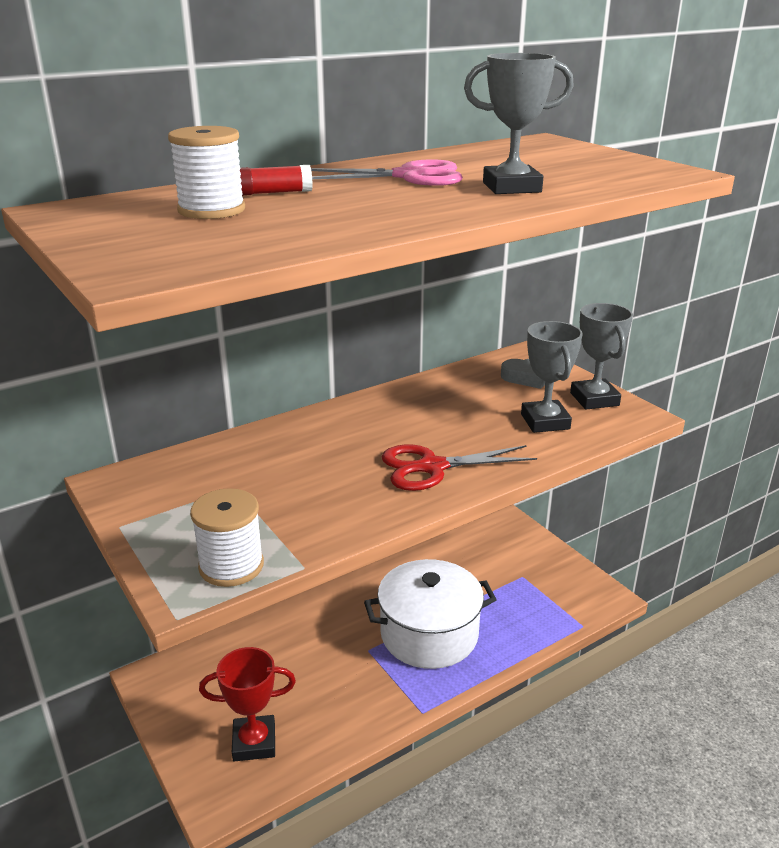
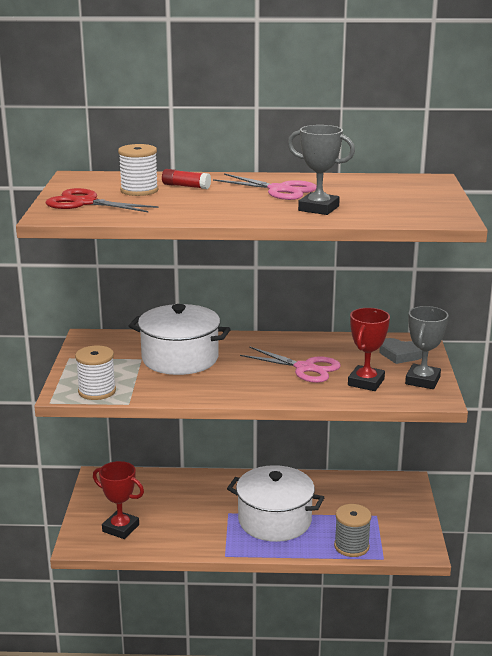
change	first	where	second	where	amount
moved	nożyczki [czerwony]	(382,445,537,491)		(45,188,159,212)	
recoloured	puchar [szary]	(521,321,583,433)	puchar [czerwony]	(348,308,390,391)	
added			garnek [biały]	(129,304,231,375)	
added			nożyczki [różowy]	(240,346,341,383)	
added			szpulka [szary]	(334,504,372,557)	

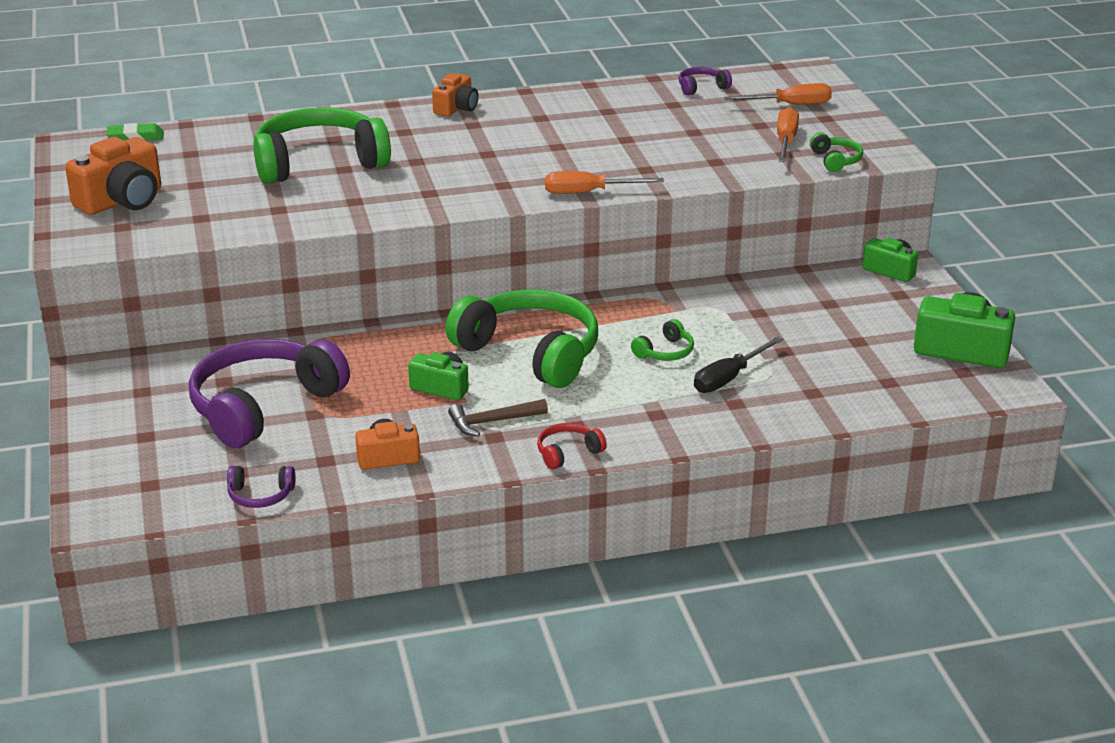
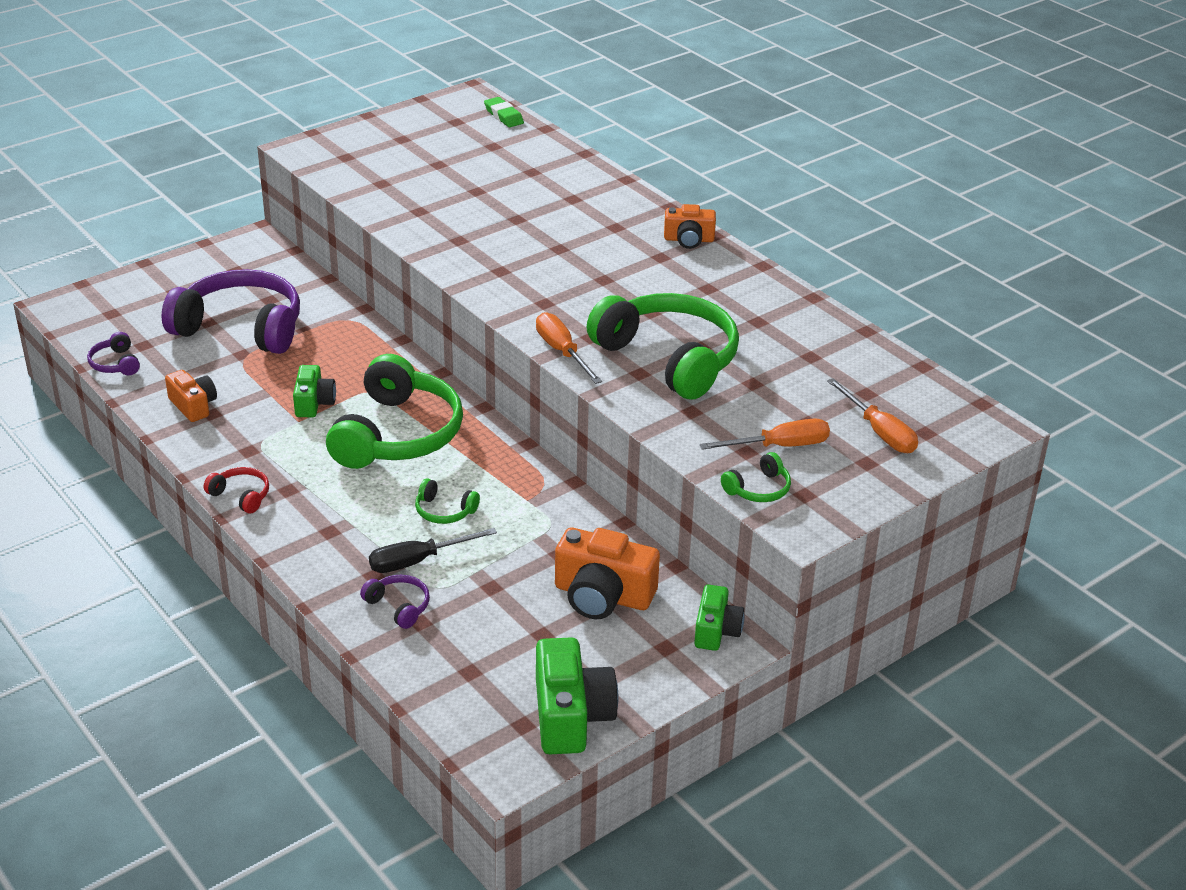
change	first	where	second	where	amount
moved	aparat fotograficzny [pomarańczowy]	(65,137,161,215)		(555,528,660,619)	
moved	słuchawki [zielony]	(253,107,391,184)		(587,293,739,399)	
removed	młotek [brązowy]	(448,399,548,436)			
moved	słuchawki [fioletowy]	(678,67,732,95)		(360,575,430,629)	
turned	śrubokręt [czarny]	(694,336,783,393)		(369,528,497,573)	45 degrees counterclockwise

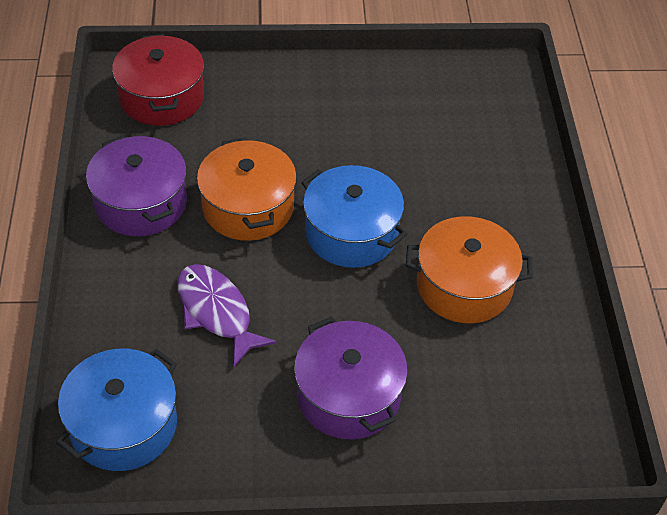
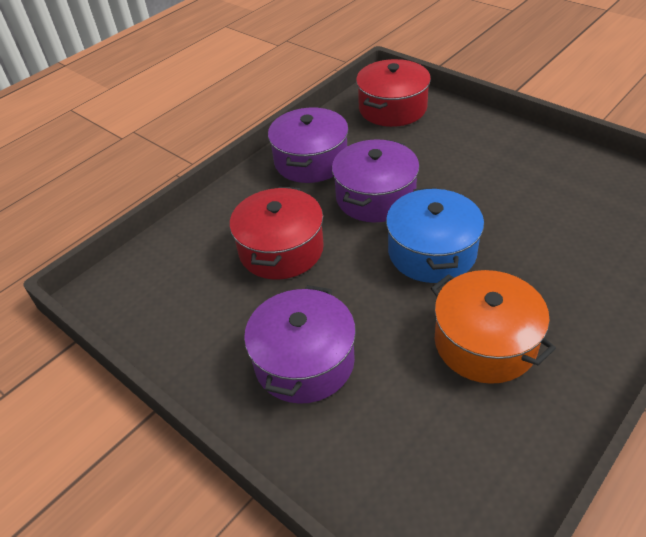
change	first	where	second	where	amount
removed	garnek [niebieski]	(56,349,177,471)			
replaced	ryba [fioletowy]	(177,264,277,367)	garnek [czerwony]	(230,187,324,280)	
recoloured	garnek [pomarańczowy]	(197,138,297,241)	garnek [fioletowy]	(332,139,420,222)	

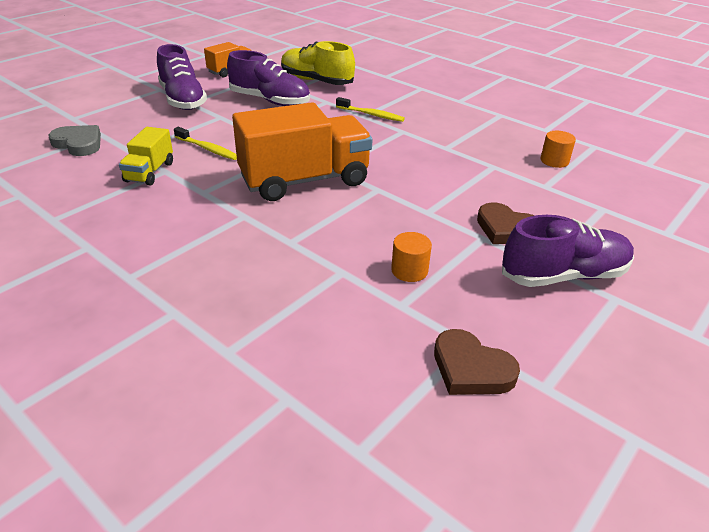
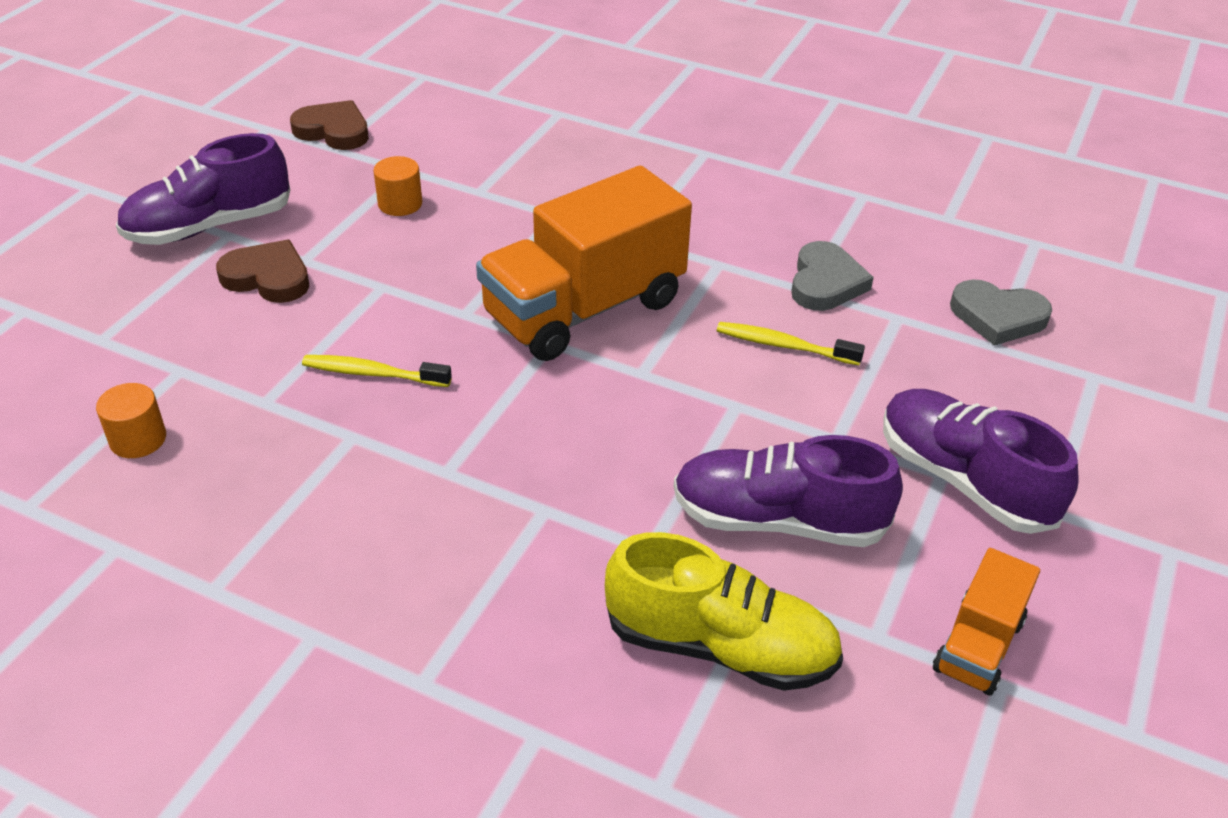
change	first	where	second	where	amount
replaced	ciężarówka [żółty]	(119,127,173,186)	serce [szary]	(791,241,874,311)	
moved	szczoteczka do zębów [żółty]	(336,97,405,122)		(302,355,452,387)	

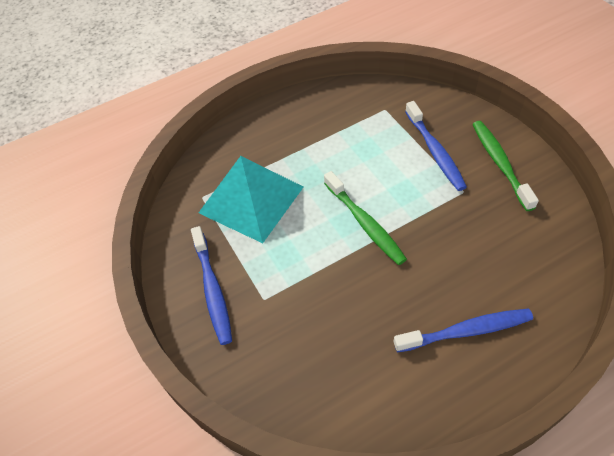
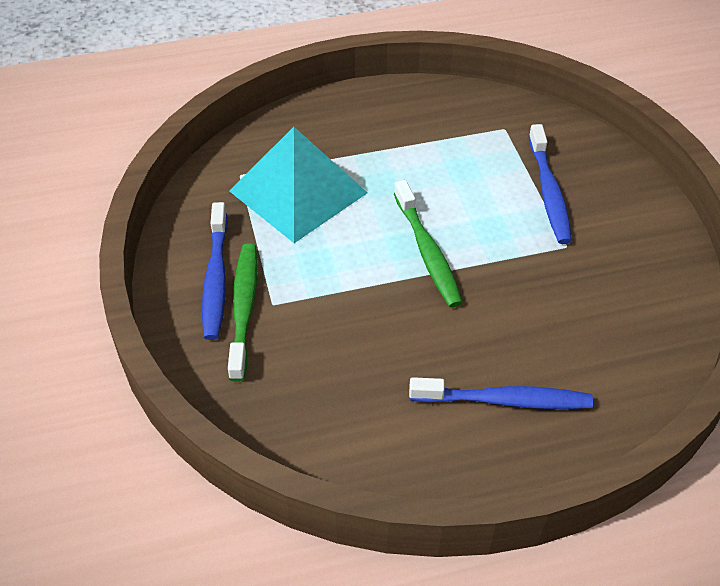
change	first	where	second	where	amount
moved	szczoteczka do zębów [zielony]	(472,121,539,211)		(228,244,257,382)	

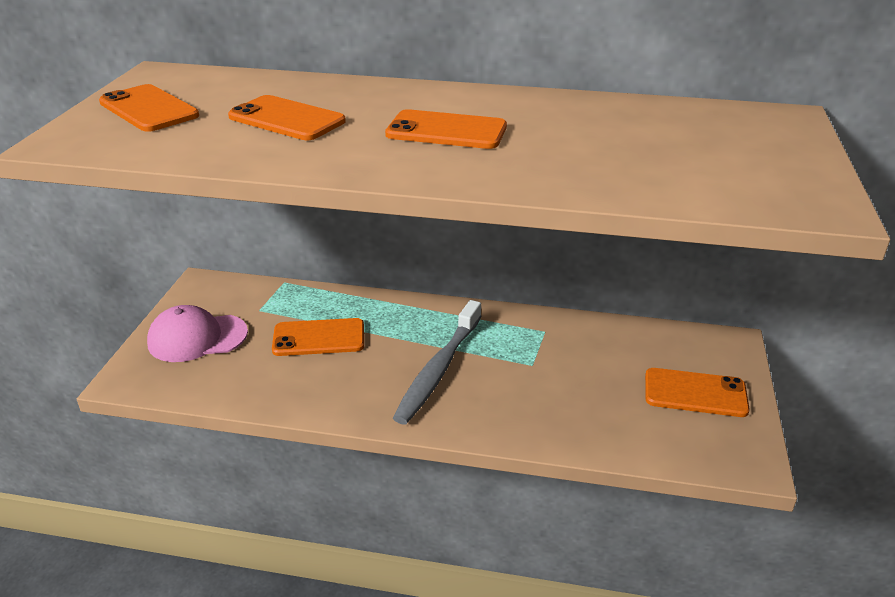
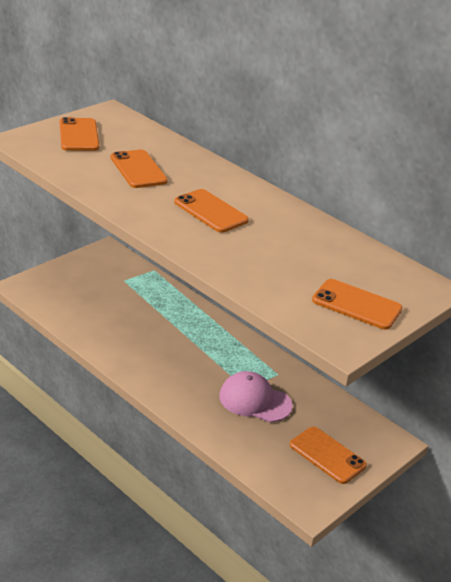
change	first	where	second	where	amount
moved	czapka [różowy]	(147,305,248,362)		(219,371,292,422)	
moved	telefon [pomarańczowy]	(272,318,364,356)		(312,279,403,330)	
removed	szczoteczka do zębów [szary]	(393,300,482,424)			

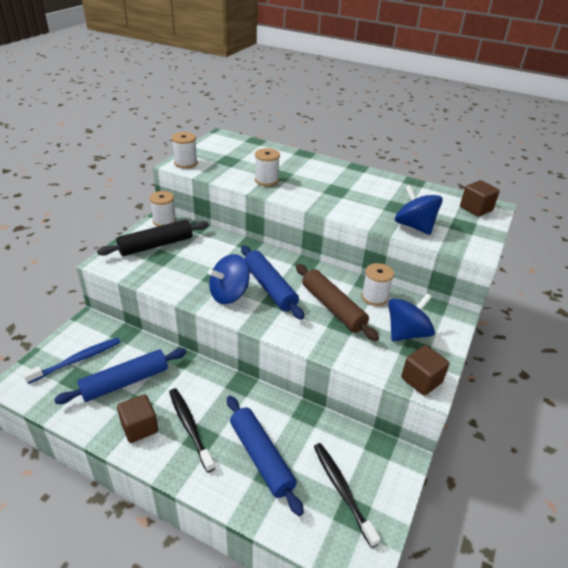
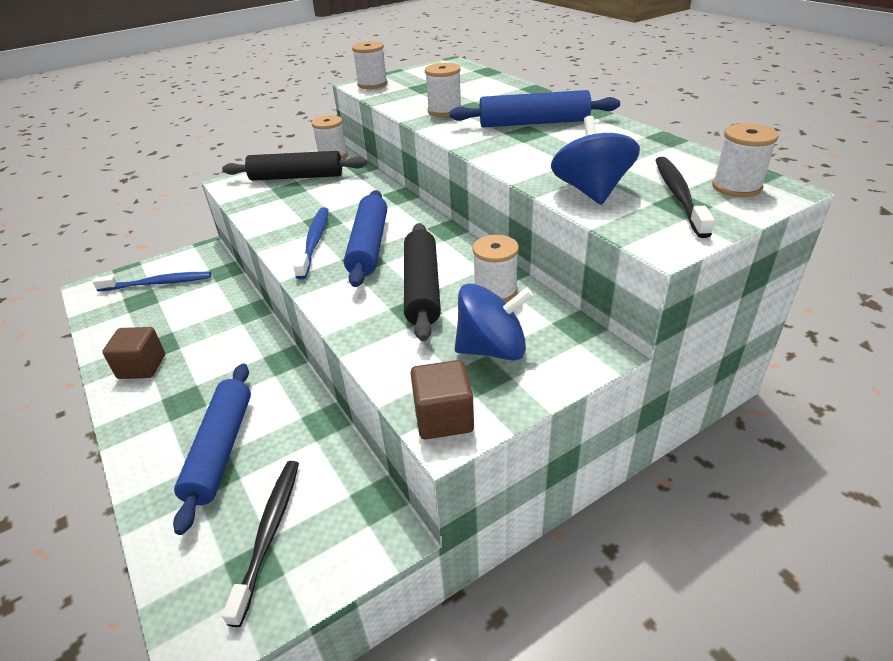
change	first	where	second	where	amount
moved	wałek do ciasta [niebieski]	(54,348,187,404)		(450,90,620,128)	
moved	szczoteczka do zębów [czarny]	(169,388,215,473)		(655,157,715,238)	
replaced	bączek [niebieski]	(208,254,250,304)	szczoteczka do zębów [niebieski]	(293,207,329,279)	
recoloured	wałek do ciasta [brązowy]	(296,264,379,341)	wałek do ciasta [czarny]	(404,223,441,341)	
replaced	sześcian [brązowy]	(460,180,500,217)	szpulka [biały]	(712,123,779,197)	

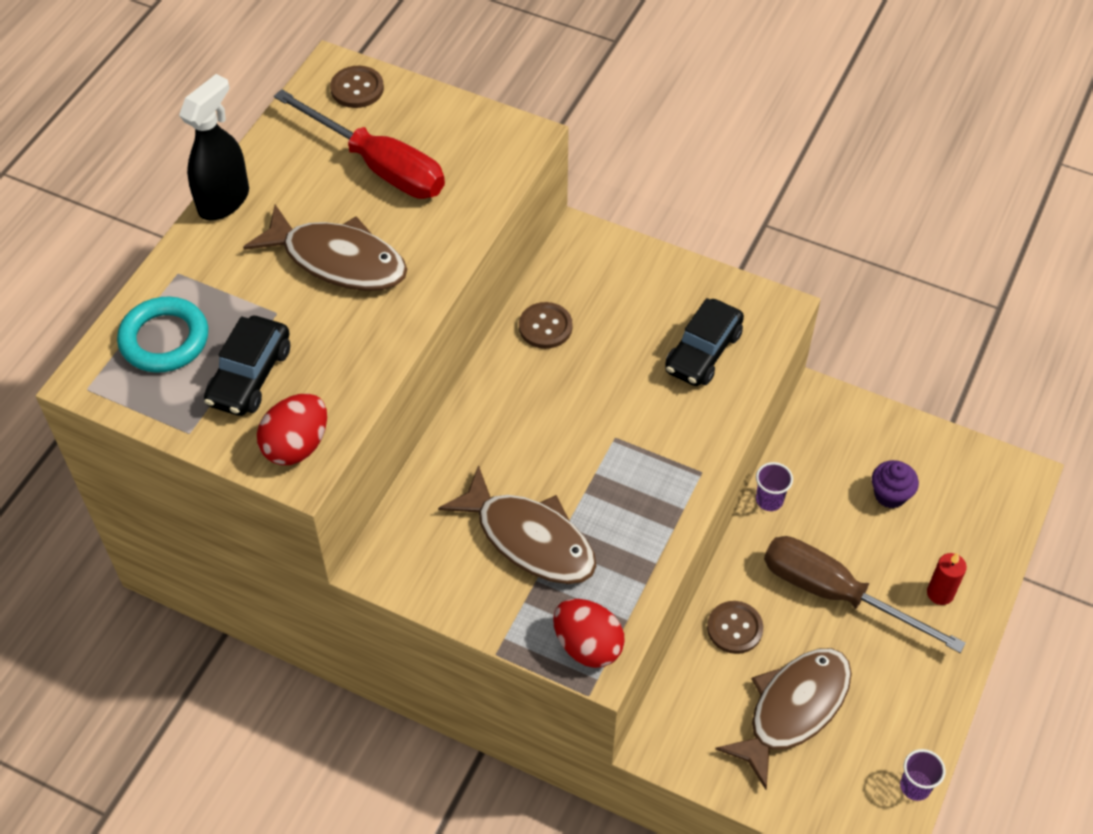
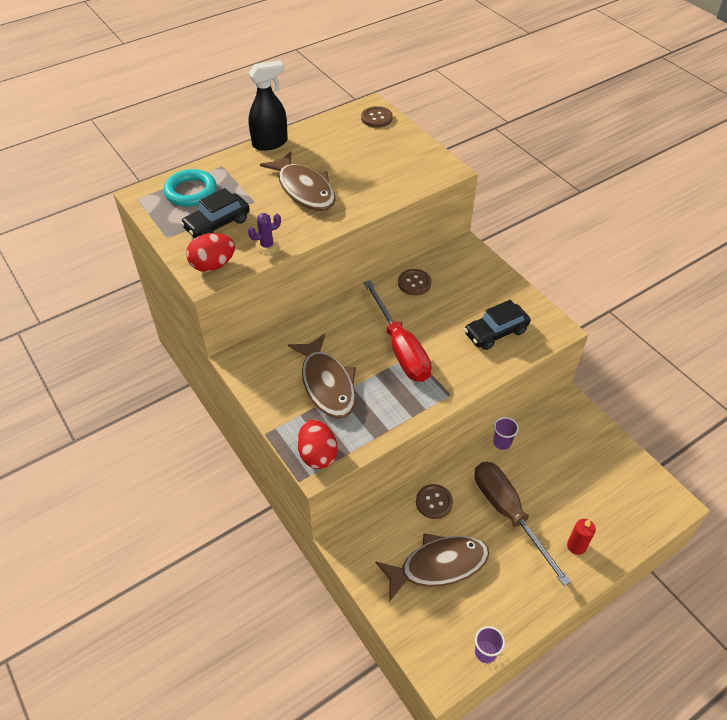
change	first	where	second	where	amount
moved	śrubokręt [czerwony]	(274,89,445,199)		(364,280,431,382)	
removed	muffinka [fioletowy]	(872,460,919,509)			
added			kaktus [fioletowy]	(248,213,281,254)	

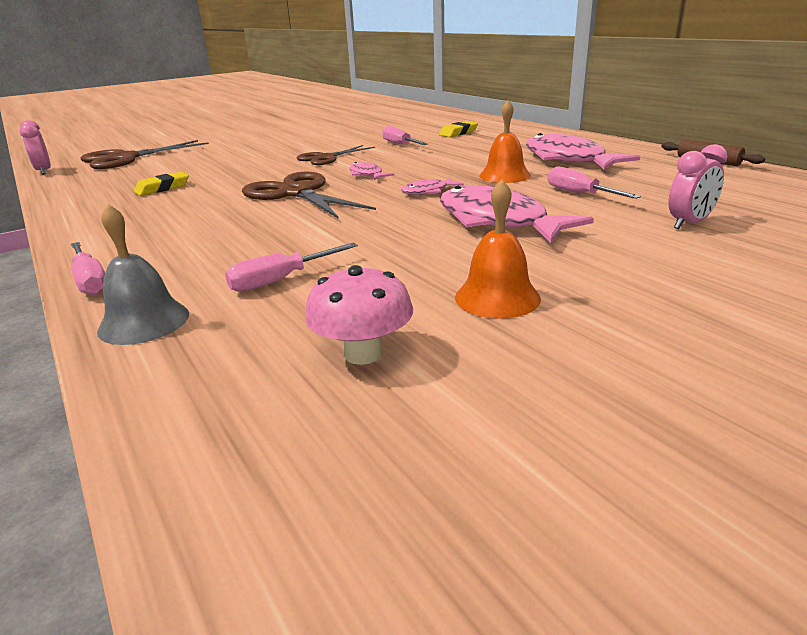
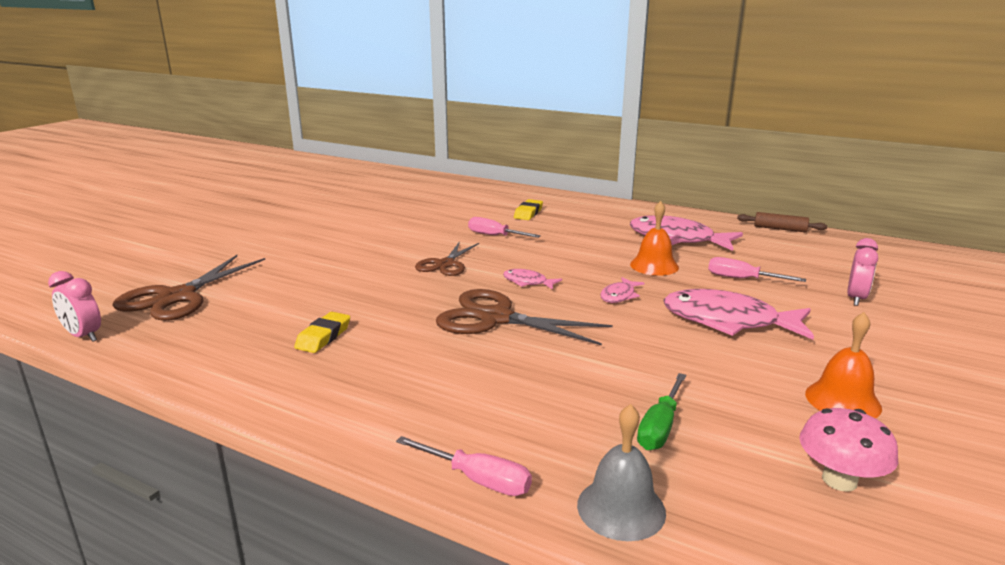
change	first	where	second	where	amount
recoloured	śrubokręt [różowy]	(225,243,358,292)	śrubokręt [zielony]	(637,373,687,450)	

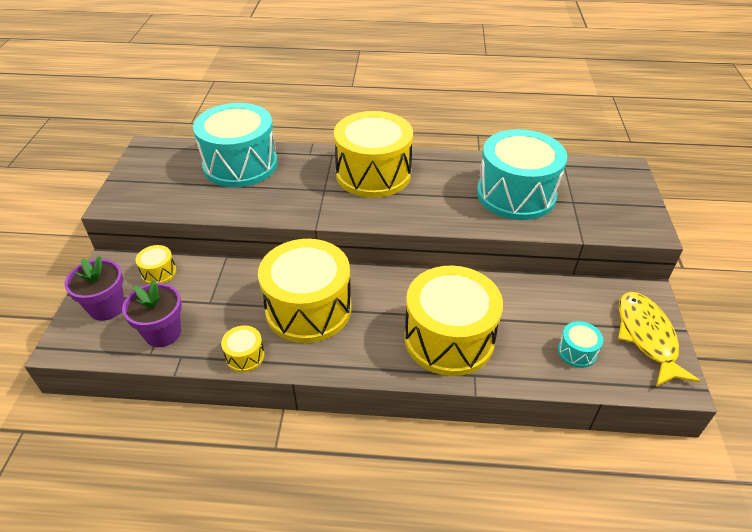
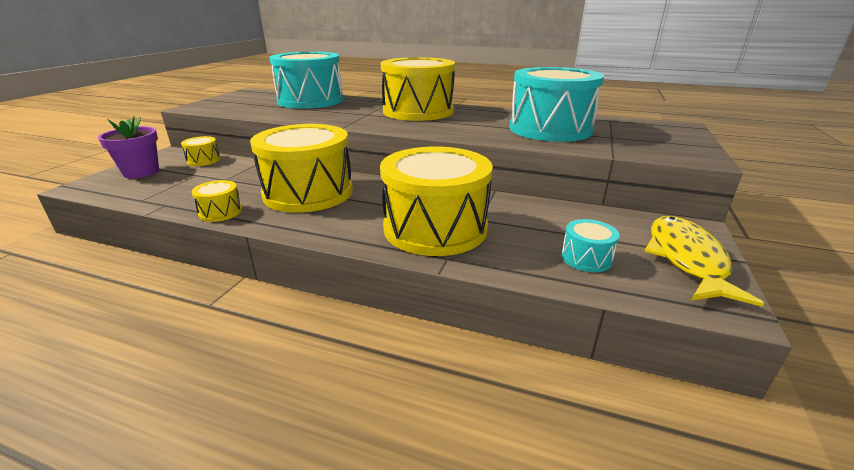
change	first	where	second	where	amount
removed	doniczka [fioletowy]	(122,280,182,347)			

